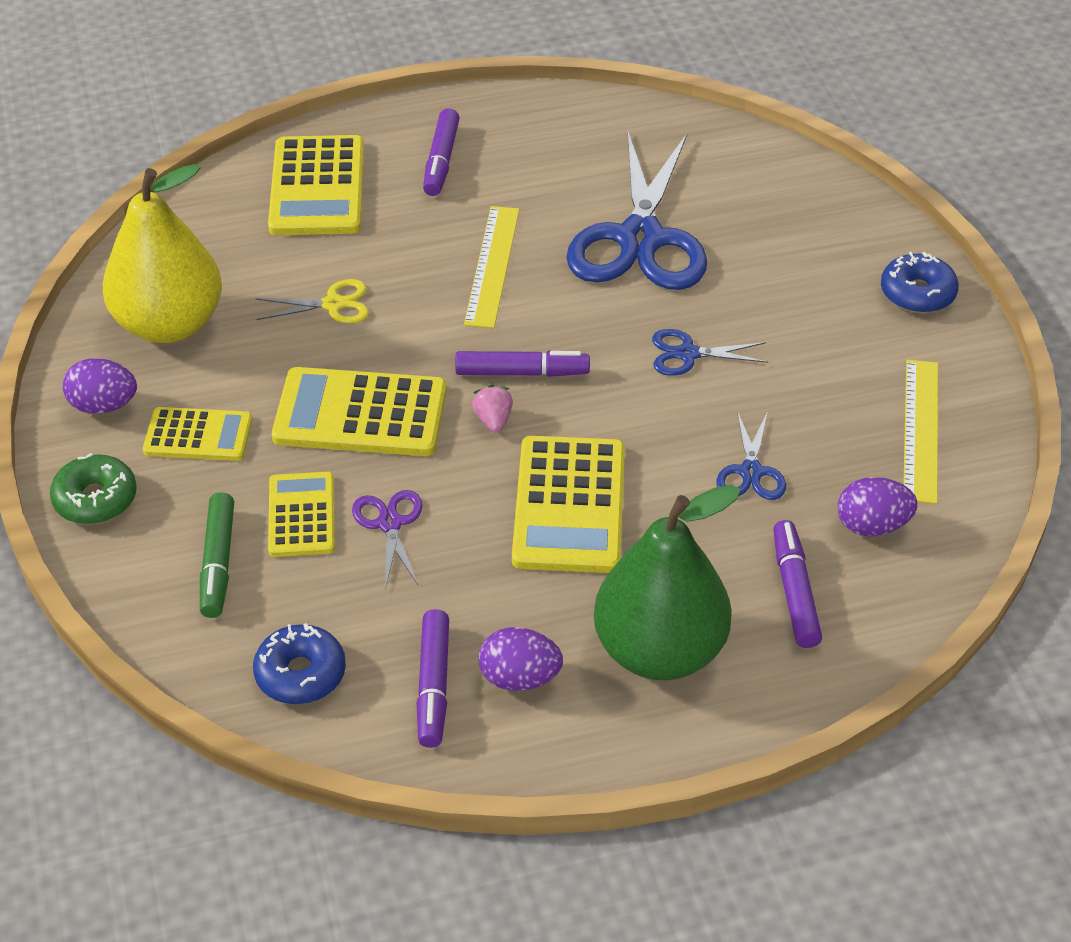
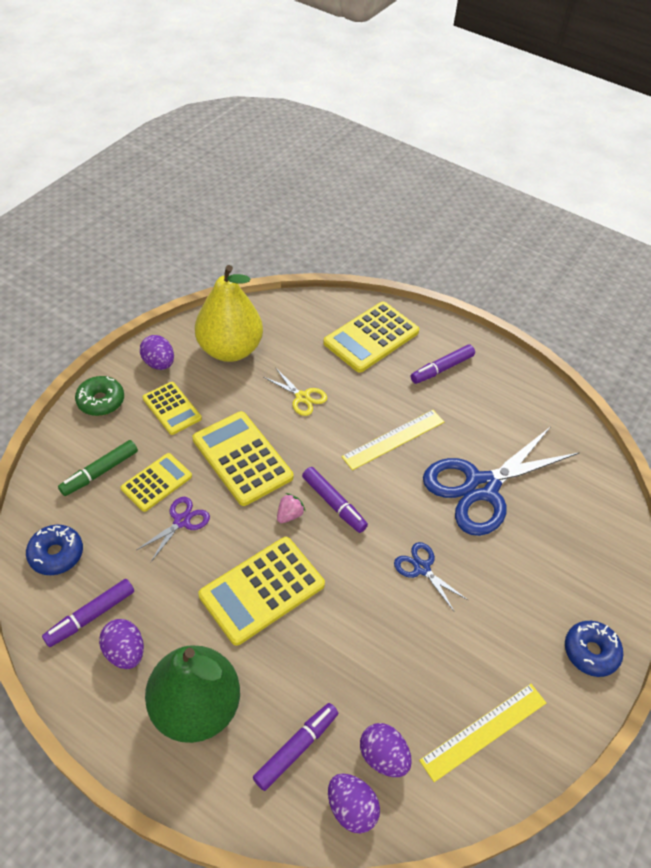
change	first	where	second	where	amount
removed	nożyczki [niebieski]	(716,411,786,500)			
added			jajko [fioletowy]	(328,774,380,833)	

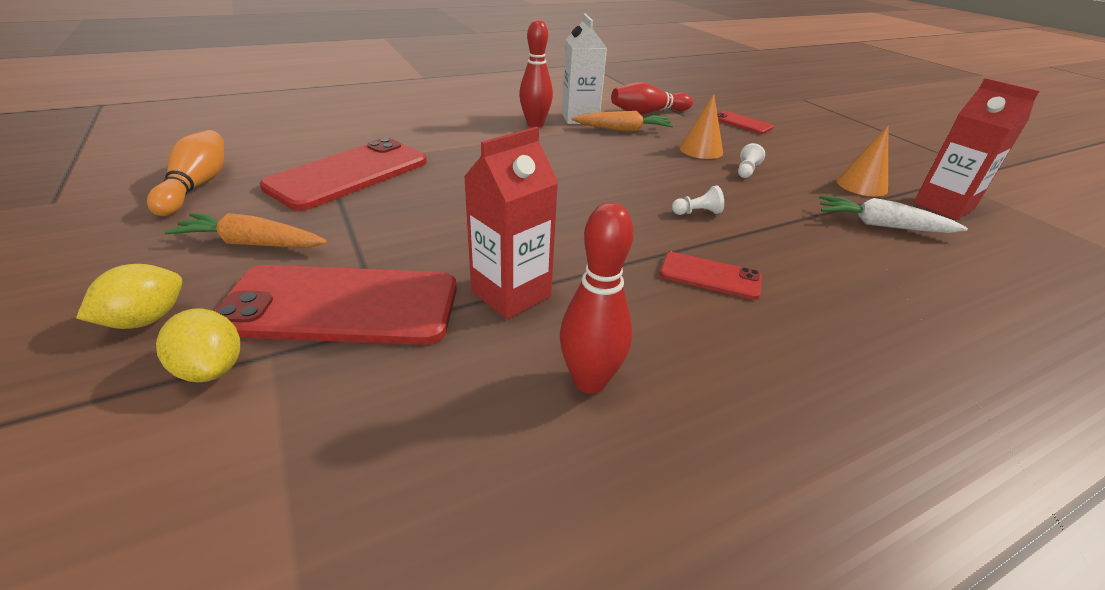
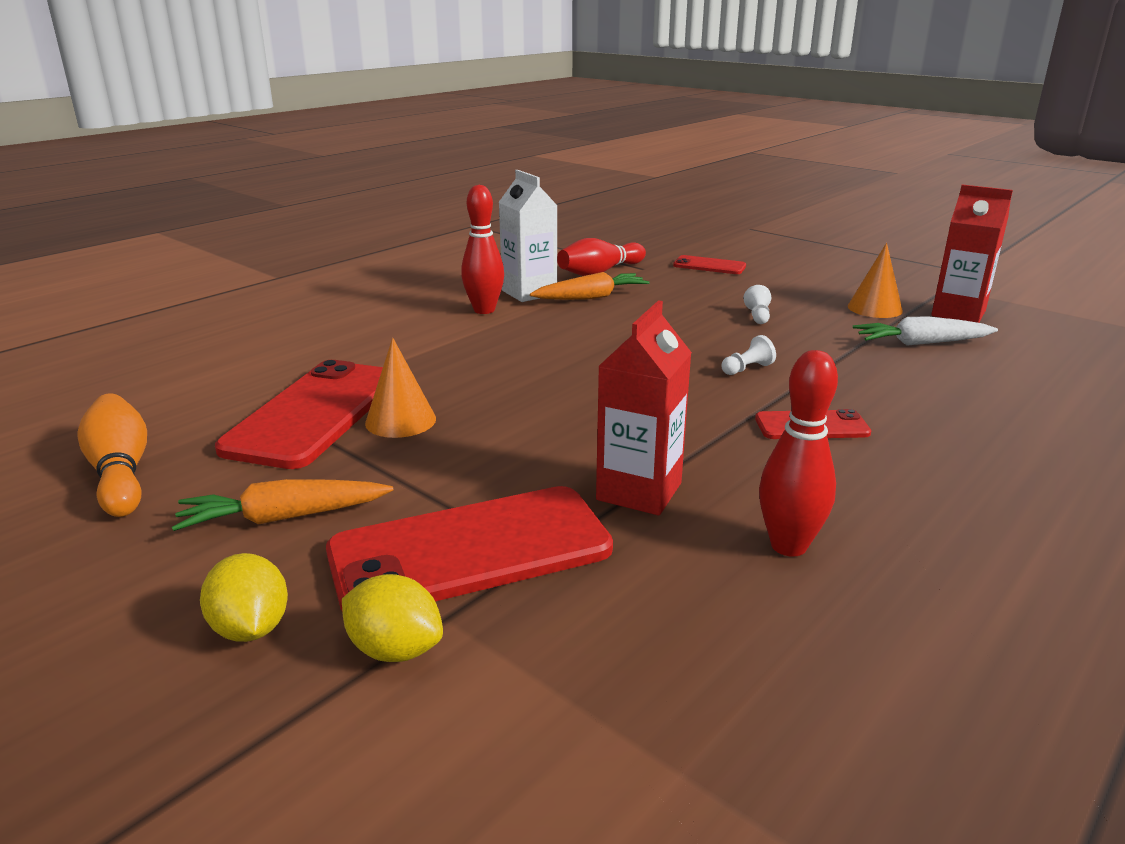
change	first	where	second	where	amount
turned	cytryna [żółty]	(76,264,182,329)		(200,553,288,642)	45 degrees counterclockwise
moved	stożek [pomarańczowy]	(679,94,723,159)		(365,338,436,438)	

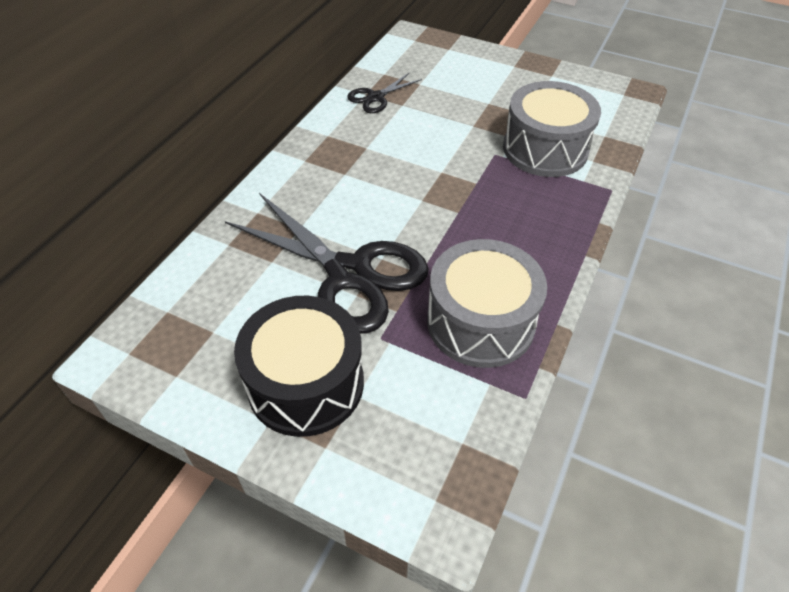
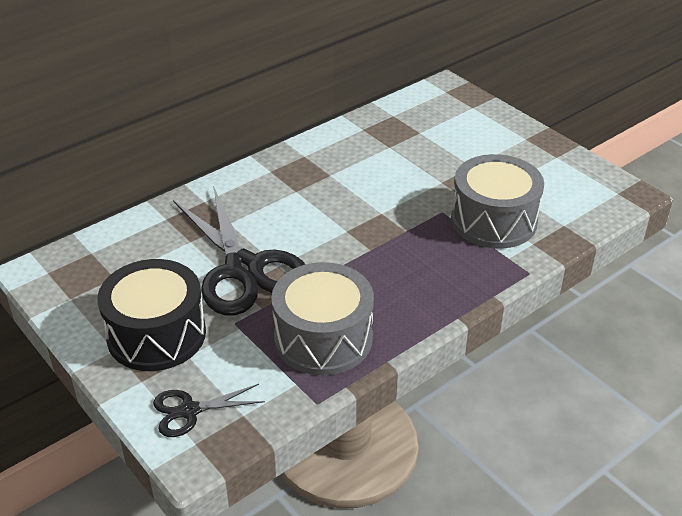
change	first	where	second	where	amount
moved	nożyczki [czarny]	(347,72,422,113)		(153,384,265,437)	

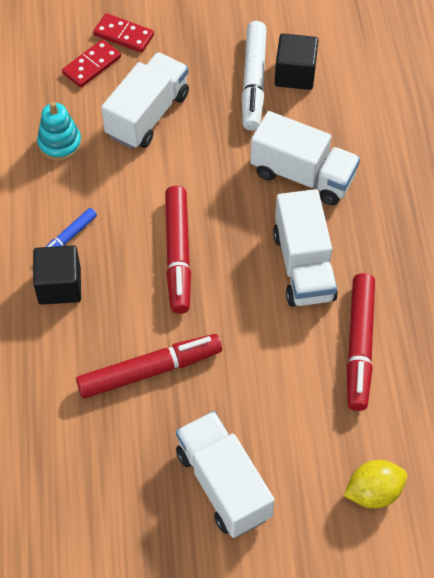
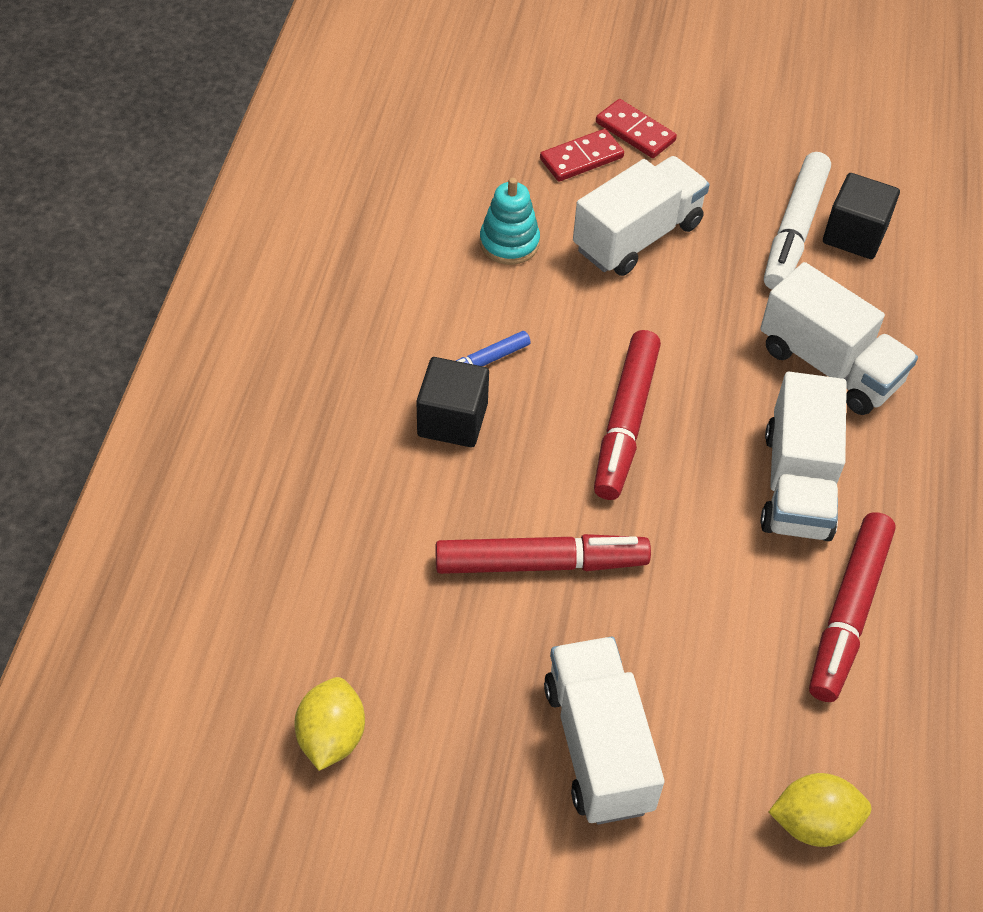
change	first	where	second	where	amount
added			cytryna [żółty]	(295,677,365,771)	

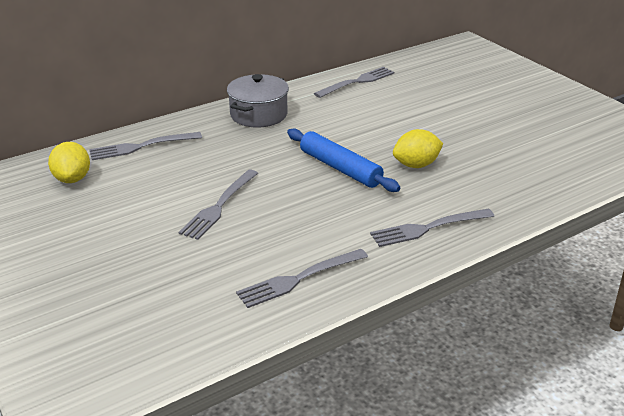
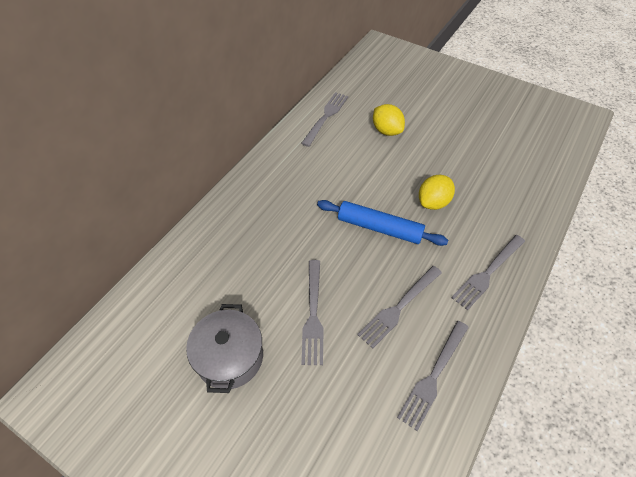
change	first	where	second	where	amount
moved	cytryna [żółty]	(48,142,90,183)		(373,104,405,136)	
moved	widelec [szary]	(89,132,202,160)		(357,266,442,349)	
moved	garnek [szary]	(227,74,289,127)		(186,304,263,393)	

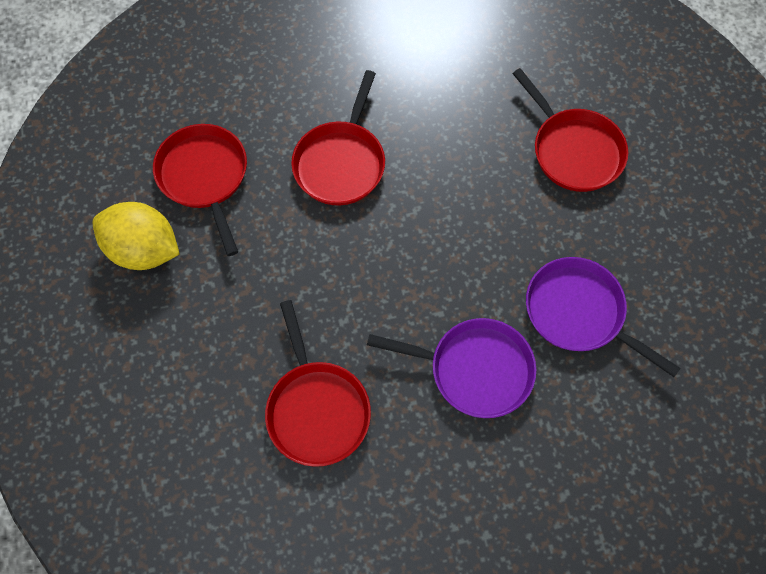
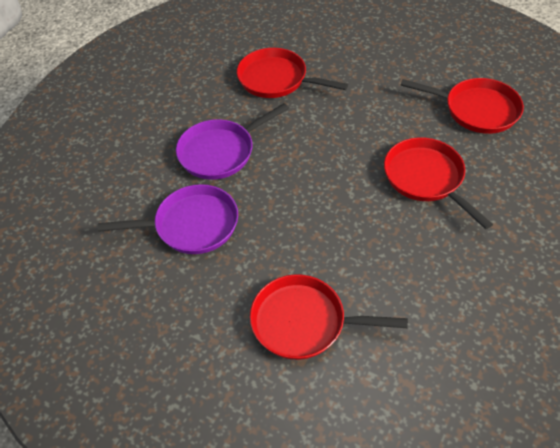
change	first	where	second	where	amount
removed	cytryna [żółty]	(93,202,180,270)			

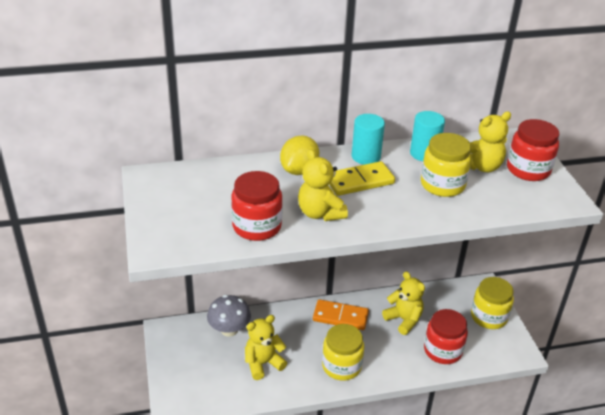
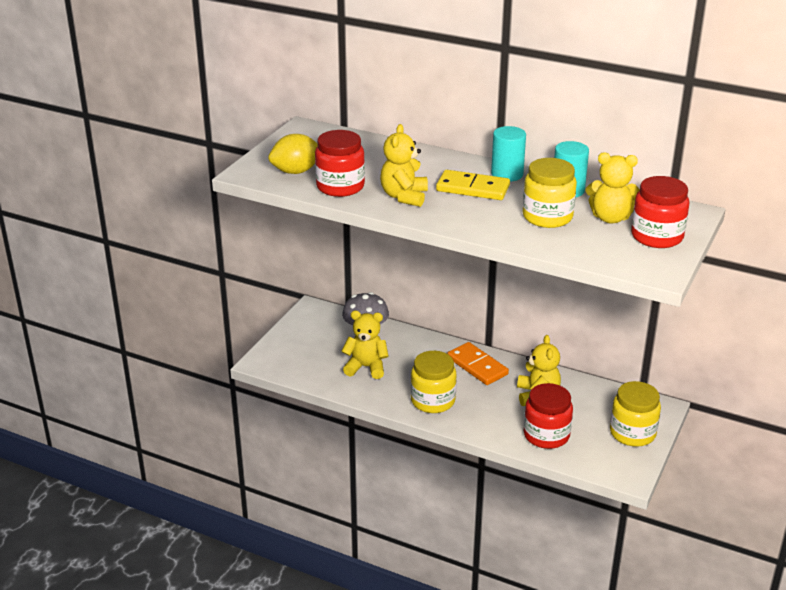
change	first	where	second	where	amount
moved	cytryna [żółty]	(280,135,319,175)		(268,134,318,174)	

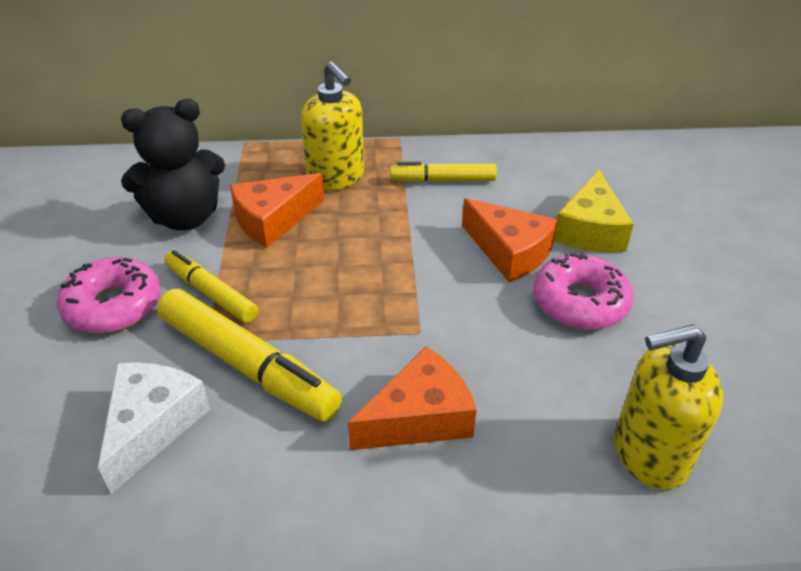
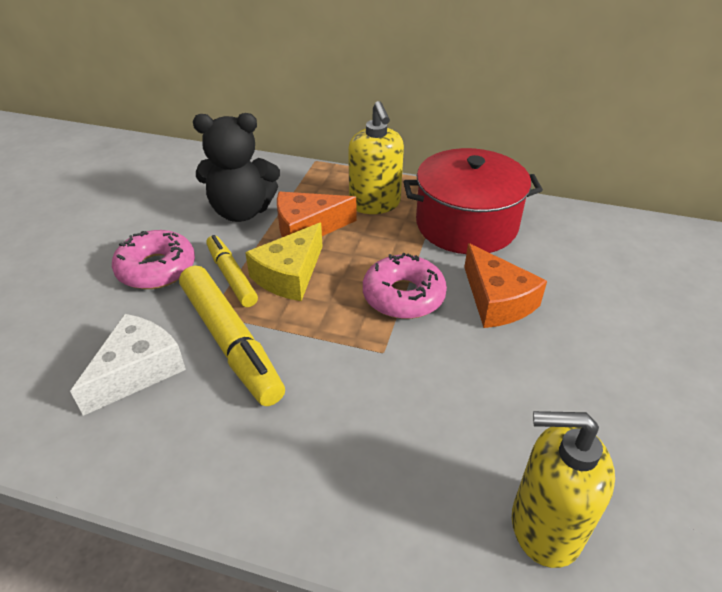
change	first	where	second	where	amount
removed	ser [pomarańczowy]	(348,347,477,450)			
replaced	flamaster [żółty]	(390,162,497,182)	garnek [czerwony]	(403,148,543,254)	
moved	donut [różowy]	(533,253,634,330)		(363,253,447,319)	
moved	ser [żółty]	(554,170,634,252)		(245,223,323,301)	

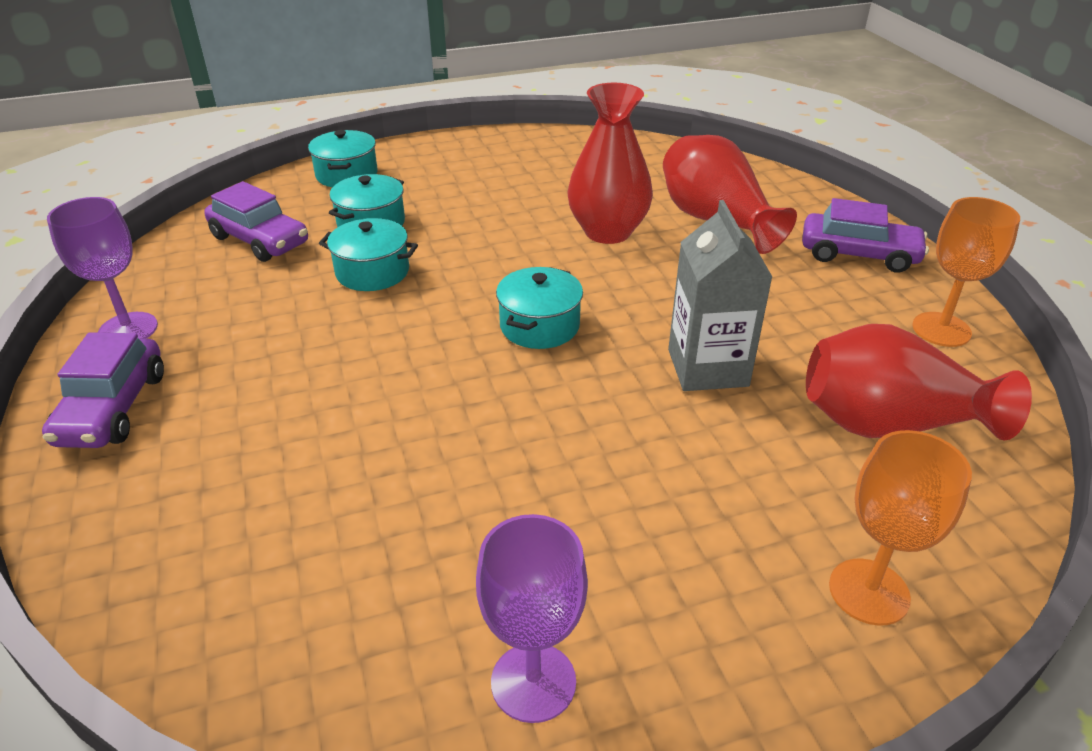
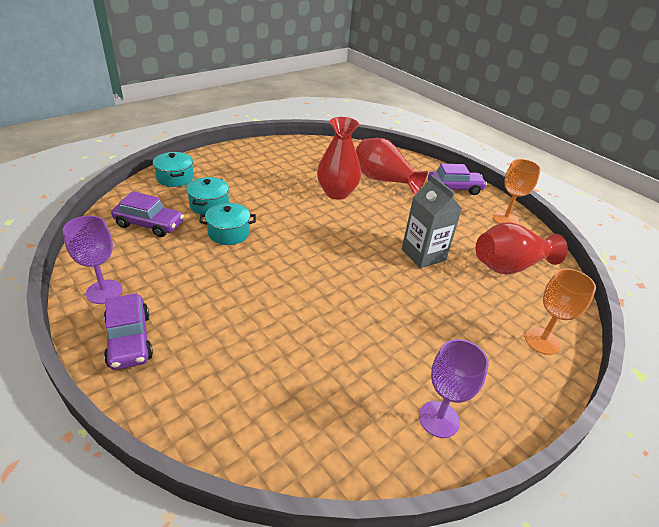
change	first	where	second	where	amount
removed	garnek [turkusowy]	(496,267,583,349)			

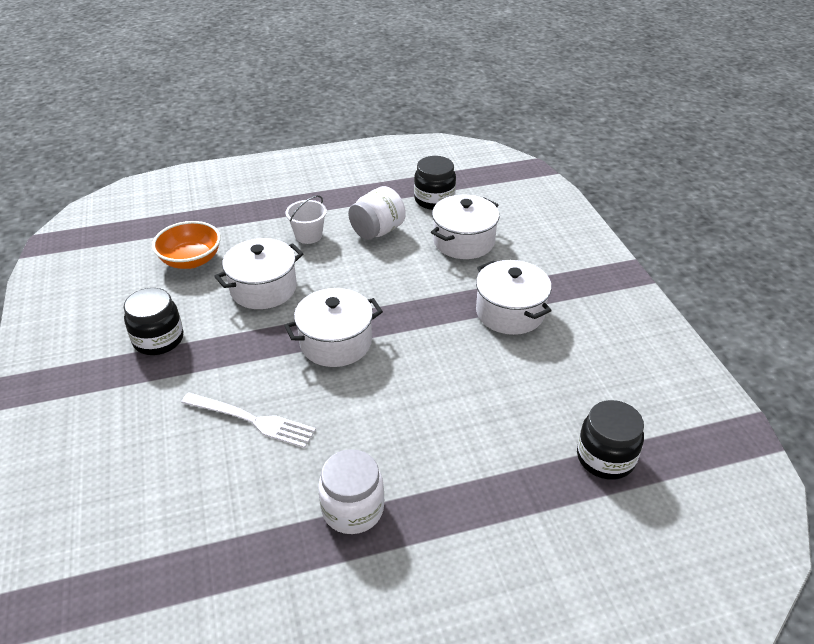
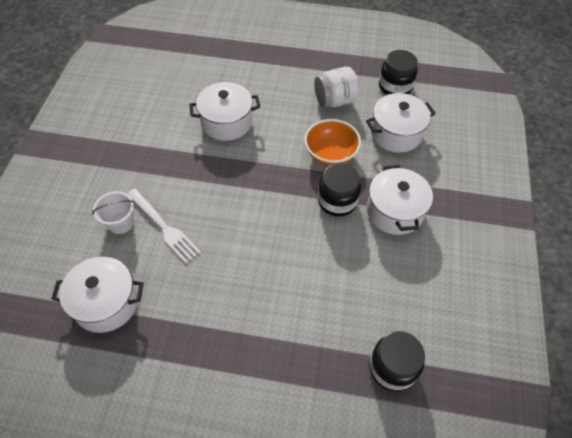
change	first	where	second	where	amount
moved	słoik [czarny]	(123,288,184,355)		(318,163,361,217)	
moved	miska [pomarańczowy]	(152,221,221,269)		(304,119,361,166)	
moved	garnek [biały]	(284,288,383,367)		(51,257,144,333)	
moved	wiadro [biały]	(286,195,327,244)		(92,191,134,234)	
removed	słoik [biały]	(318,449,384,534)			

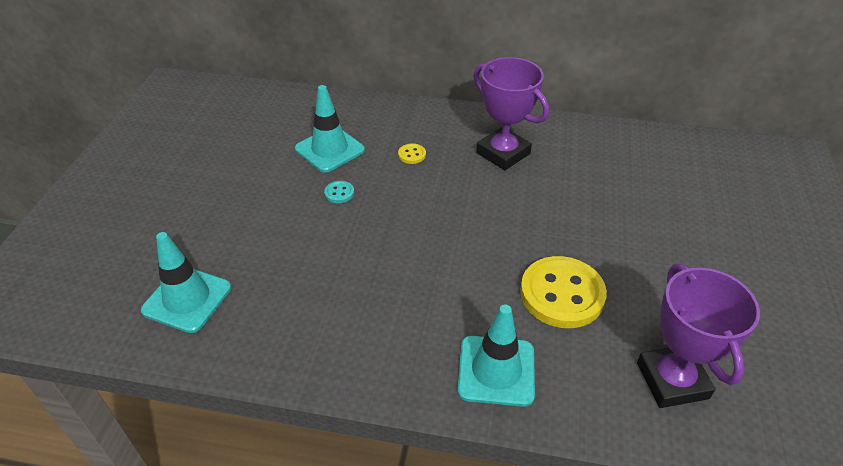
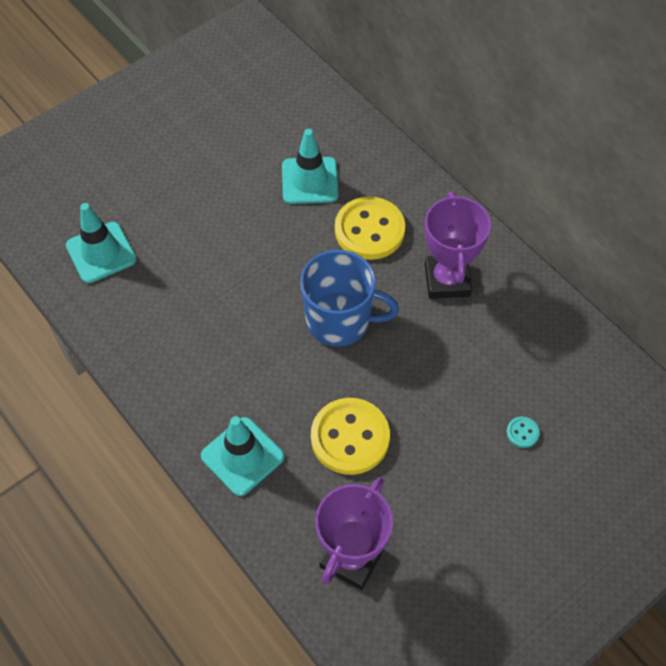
change	first	where	second	where	amount
moved	guzik [turkusowy]	(324,181,354,203)		(507,416,540,448)	
resized	guzik [żółty]	(398,143,426,164)		(335,197,405,260)	x2.44
added			kubek [niebieski]	(300,250,399,347)	

